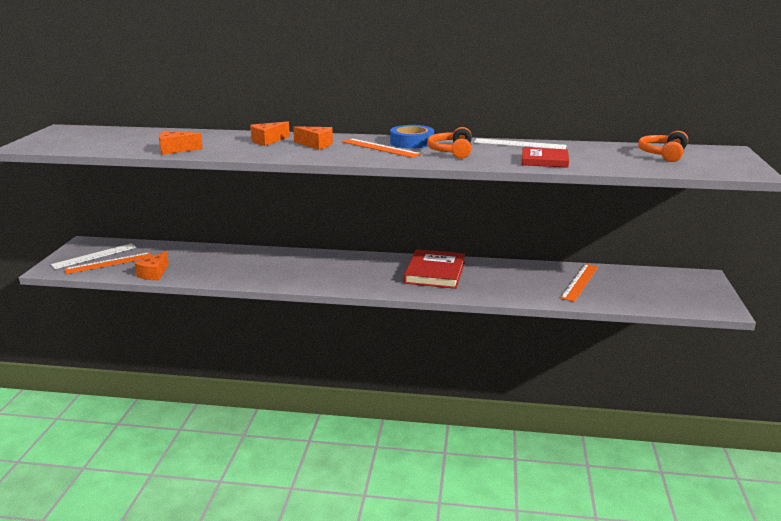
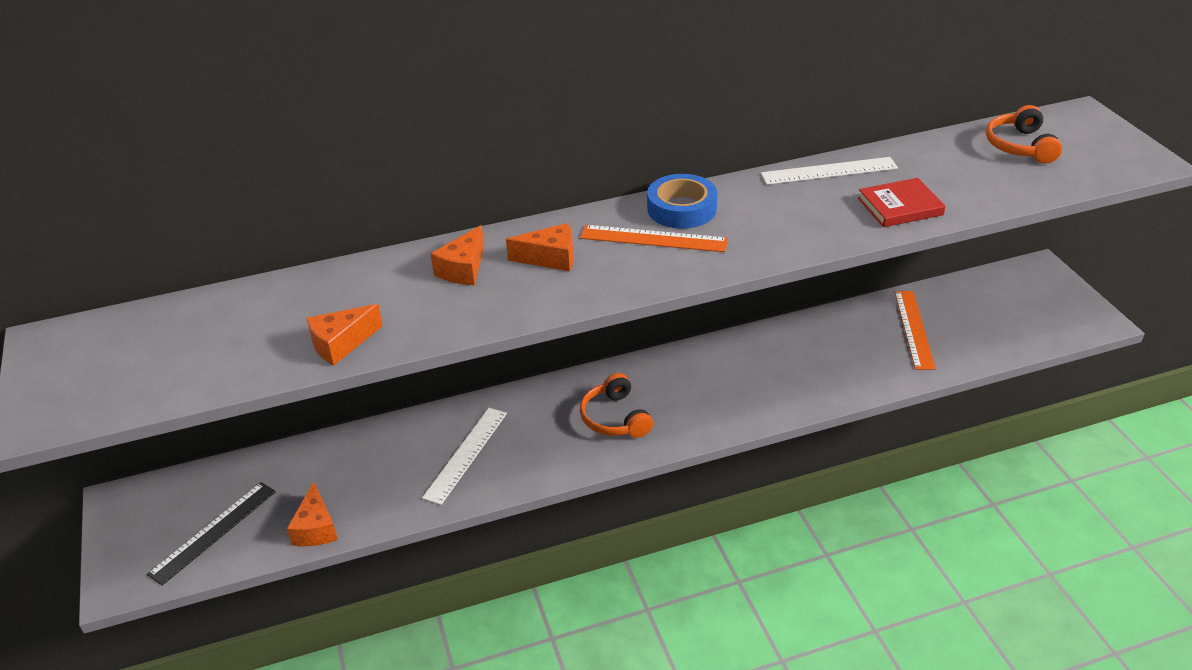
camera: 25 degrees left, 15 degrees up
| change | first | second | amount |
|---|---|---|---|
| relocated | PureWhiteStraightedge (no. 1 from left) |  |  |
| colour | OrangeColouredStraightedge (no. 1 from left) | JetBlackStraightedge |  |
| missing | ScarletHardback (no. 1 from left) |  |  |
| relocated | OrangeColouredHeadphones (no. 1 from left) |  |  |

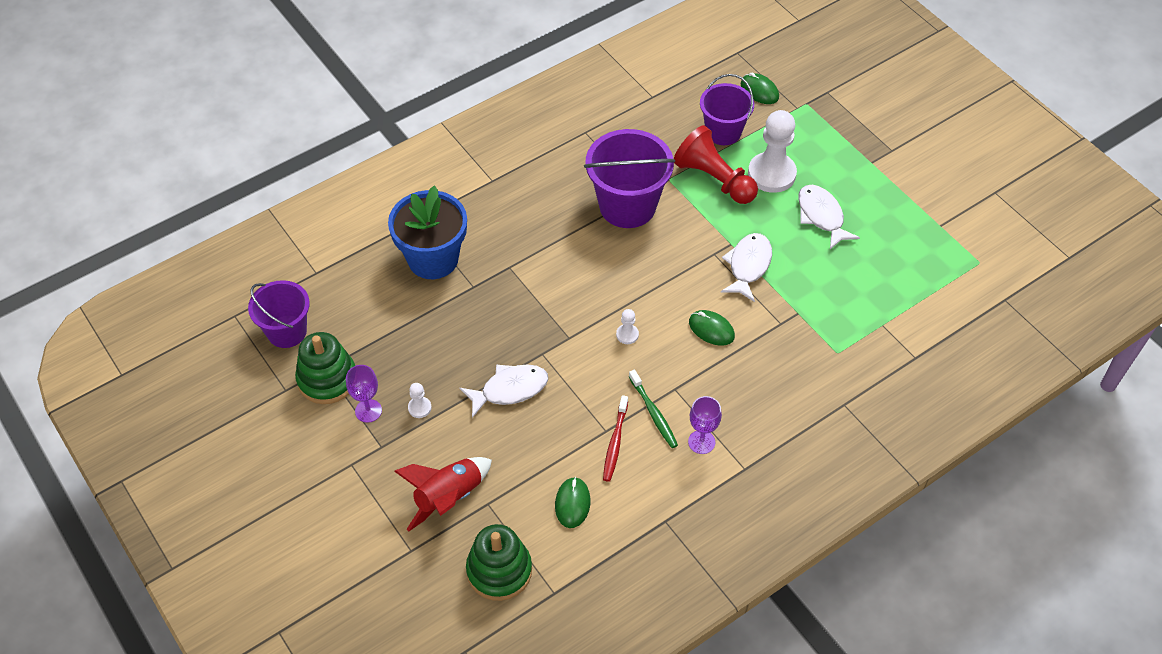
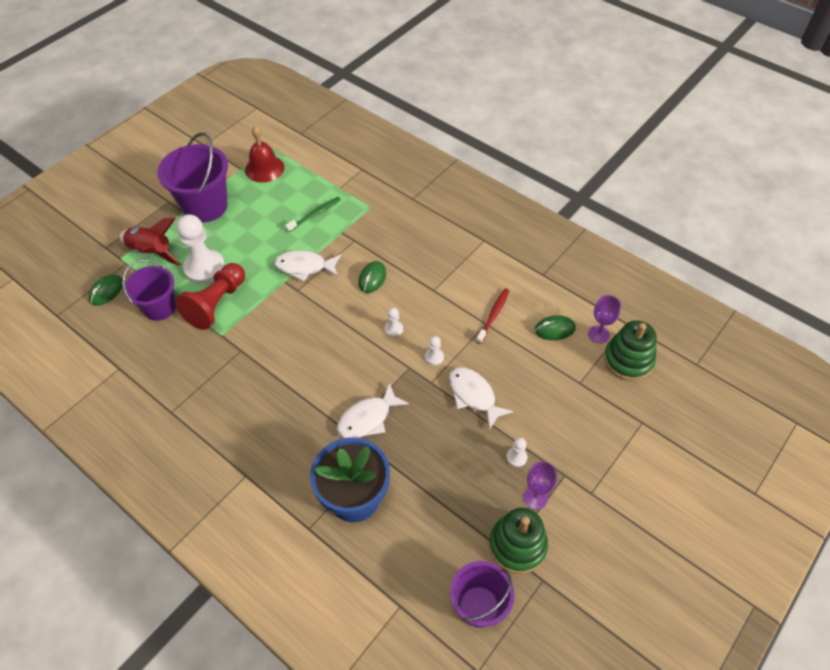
camera: 105 degrees left, 0 degrees up
| change | first | second | amount |
|---|---|---|---|
| relocated | ScarletRocket |  |  |
| relocated | VioletSandBucket (no. 2 from left) |  |  |
| spun | ScarletToothbrush |  | 60 degrees counterclockwise |
| relocated | EmeraldToothbrush |  |  |
| relocated | VioletWineGlass (no. 2 from left) |  |  |
| relocated | PureWhiteToyFish (no. 3 from left in the first image) | PureWhiteToyFish (no. 2 from left) |  |
| appeared |  | ScarletBell |  |
| appeared |  | PureWhiteChessPawn (no. 3 from left) |  |

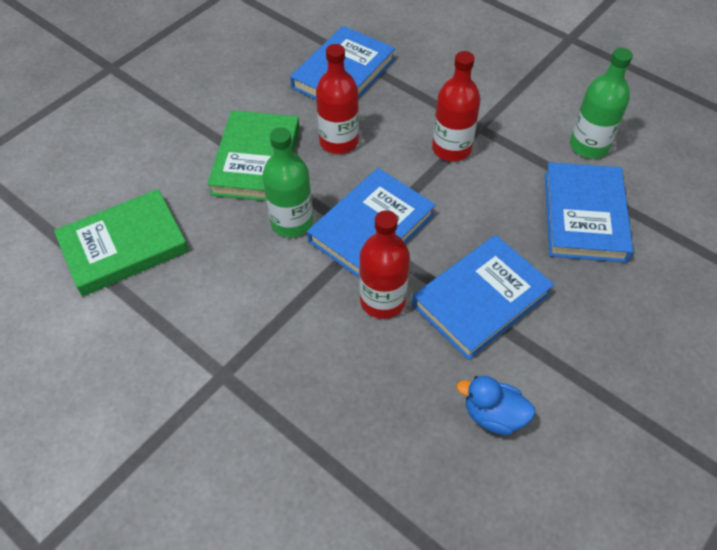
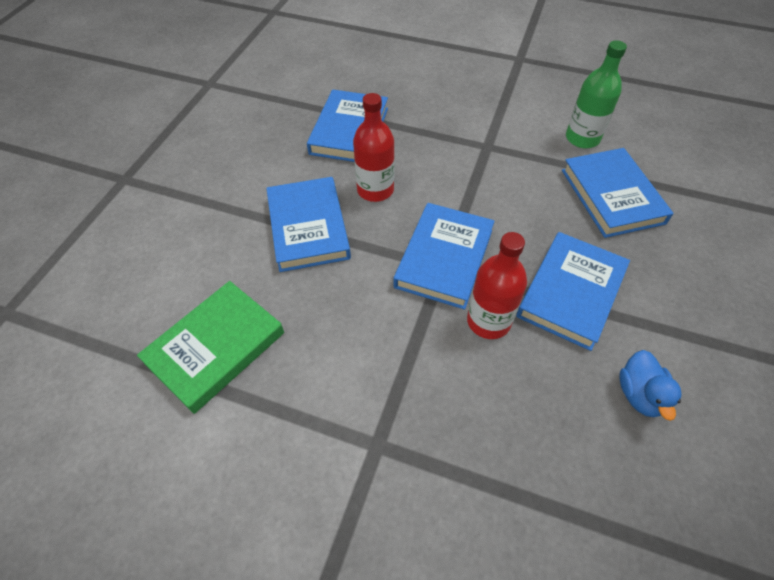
camera: 20 degrees left, 0 degrees up
| change | first | second | amount |
|---|---|---|---|
| colour | EmeraldHardback (no. 2 from left) | RoyalBlueHardback (no. 1 from left) |  |
| missing | EmeraldFlask (no. 1 from left) |  |  |
| missing | ScarletFlask (no. 3 from left) |  |  |
| spun | RoyalBlueToyDuck |  | 90 degrees counterclockwise |

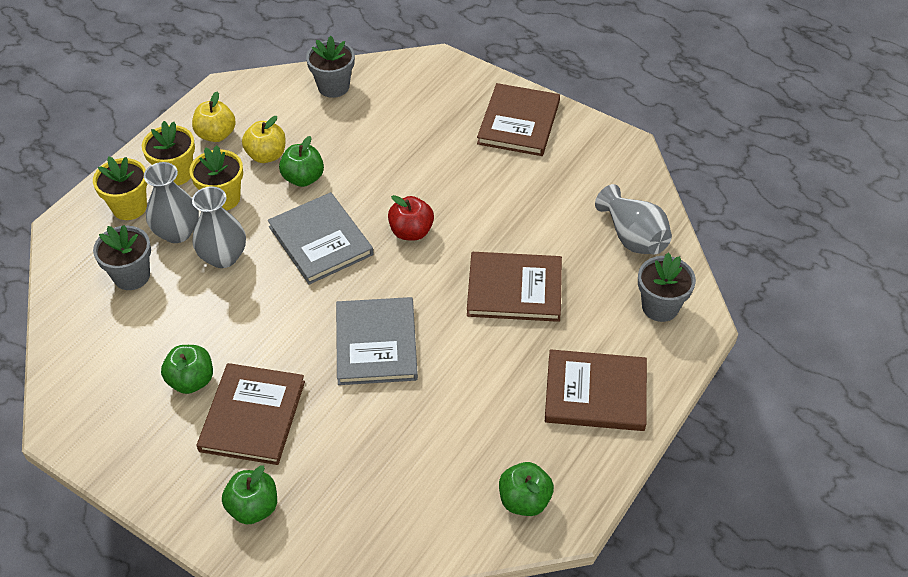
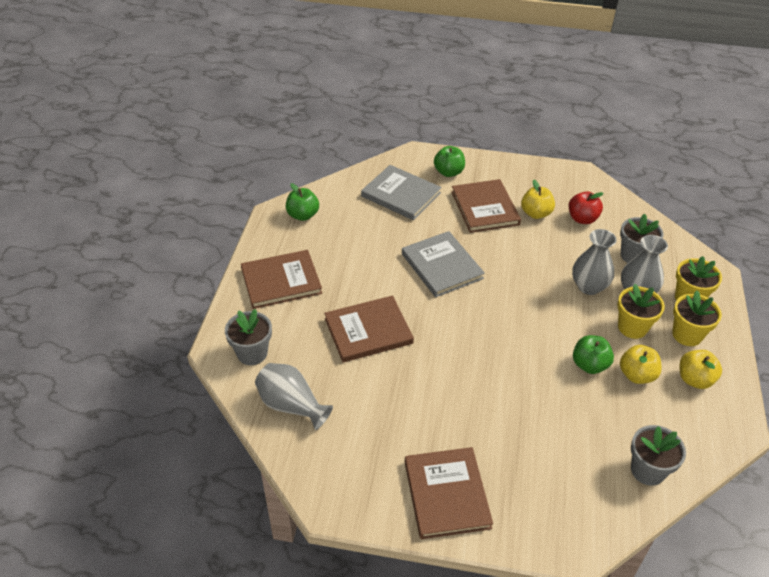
camera: 155 degrees right, 5 degrees down
| change | first | second | amount |
|---|---|---|---|
| colour | EmeraldToyApple (no. 1 from left) | GoldenToyApple (no. 1 from left) |  |
| relocated | GrayHardback (no. 1 from left) |  |  |
| relocated | ScarletToyApple |  |  |

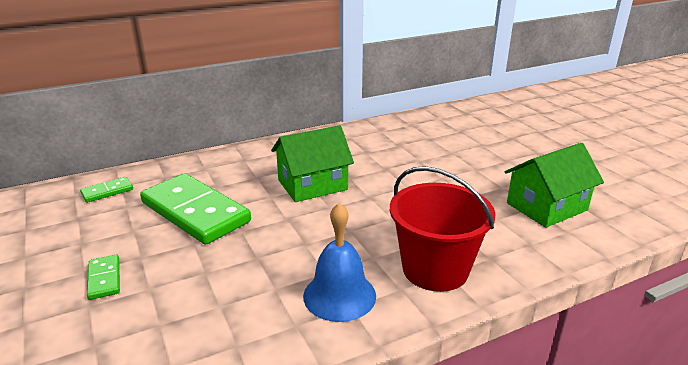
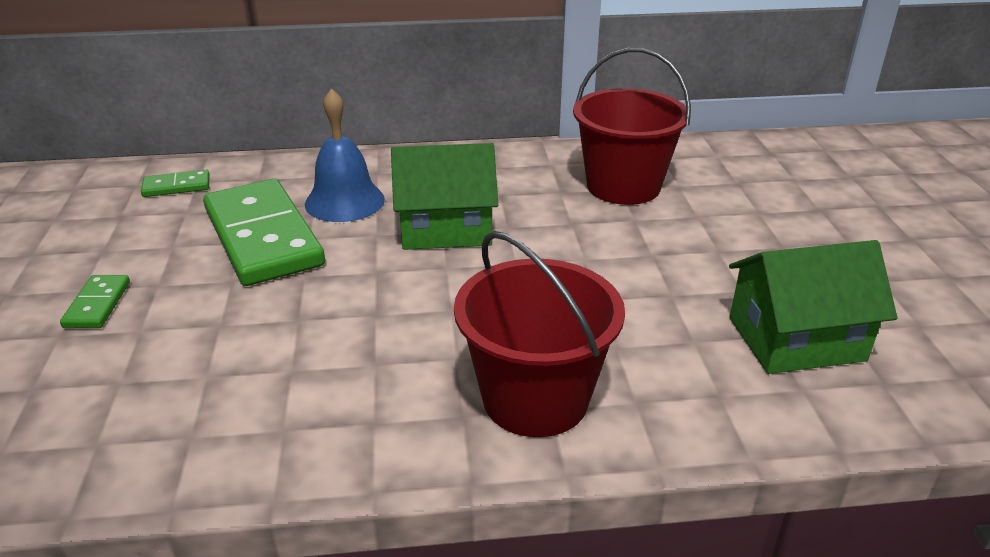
camera: 20 degrees right, 5 degrees up
| change | first | second | amount |
|---|---|---|---|
| relocated | RoyalBlueBell |  |  |
| appeared |  | ScarletSandBucket (no. 2 from left) |  |

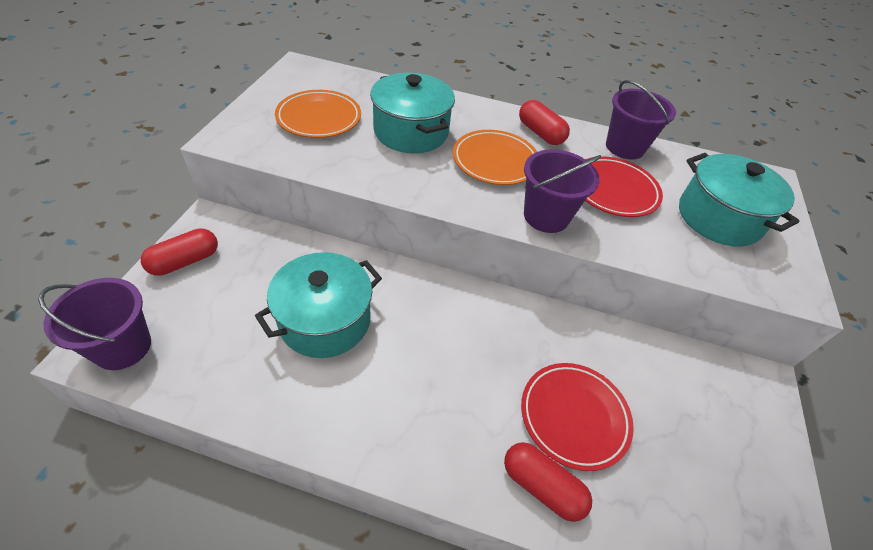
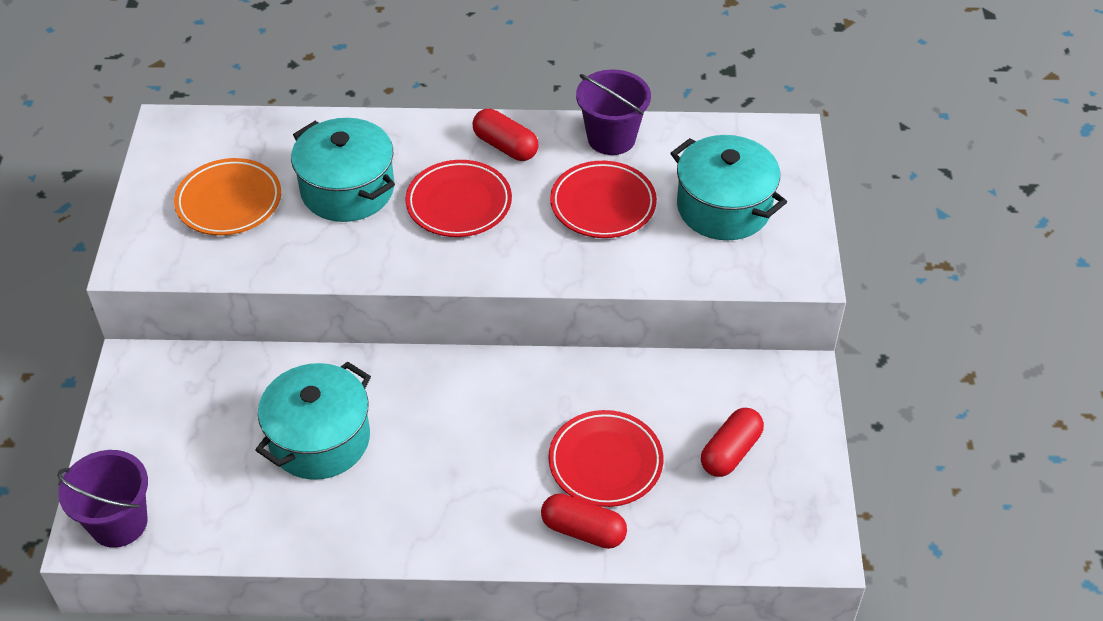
camera: 10 degrees left, 0 degrees up
| change | first | second | amount |
|---|---|---|---|
| relocated | ScarletPill (no. 1 from left in the first image) | ScarletPill (no. 3 from left) |  |
| colour | OrangeColouredFlatDish (no. 2 from left) | ScarletFlatDish (no. 1 from left) |  |
| missing | VioletSandBucket (no. 2 from left) |  |  |

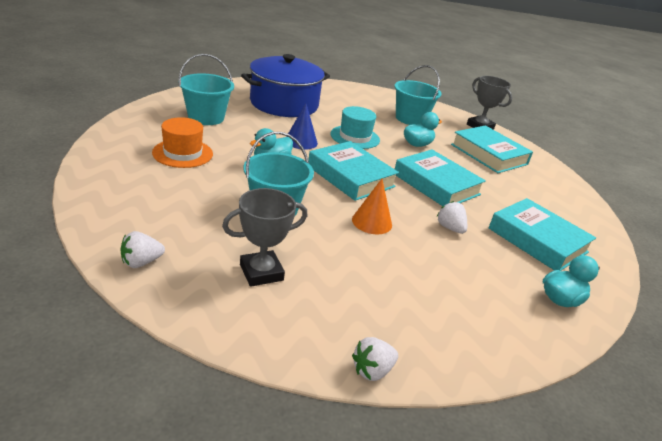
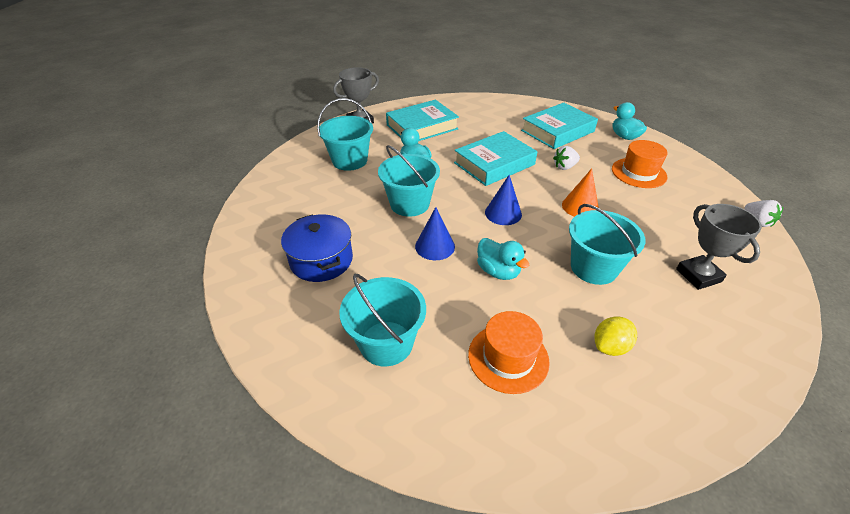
camera: 80 degrees left, 10 degrees up
| change | first | second | amount |
|---|---|---|---|
| missing | PureWhiteStrawberry (no. 1 from left) |  |  |
| size | RoyalBluePot |  | x0.64 |
| exchanged | AquaHardback (no. 1 from left) | RoyalBlueSolidCone (no. 2 from left) |  |
| exchanged | AquaTopHat | AquaSandBucket (no. 3 from left) |  |
| appeared |  | GoldenToyLemon |  |
| appeared |  | OrangeColouredTopHat (no. 2 from left) |  |

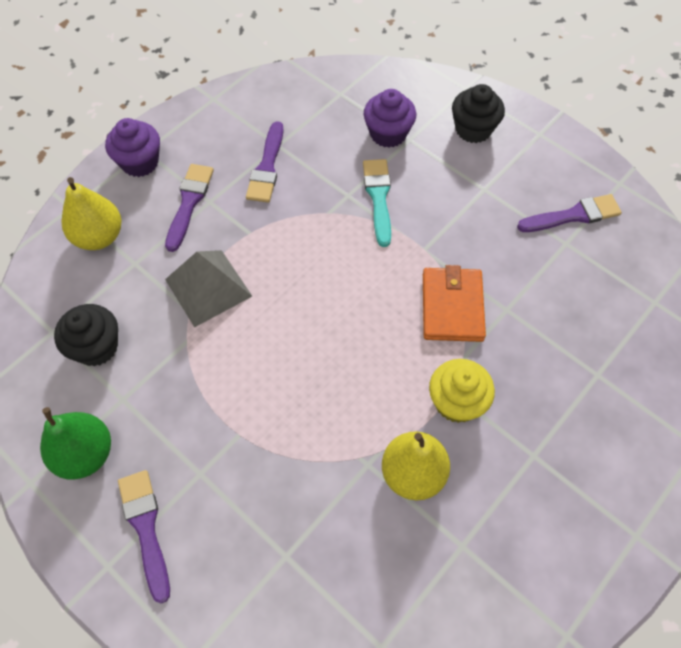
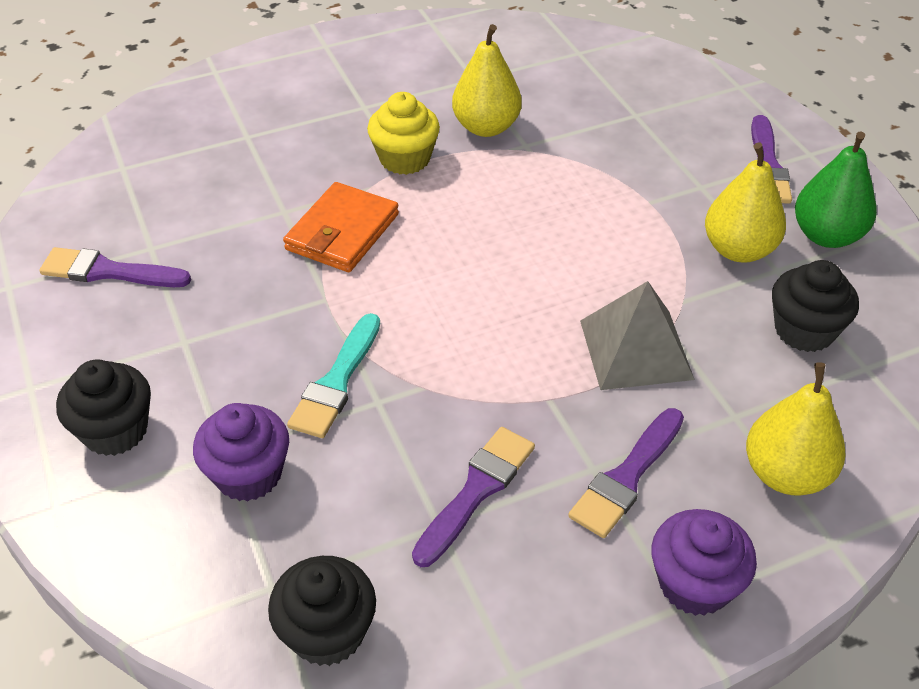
camera: 155 degrees left, 15 degrees down
| change | first | second | amount |
|---|---|---|---|
| appeared |  | JetBlackMuffin (no. 2 from left) |  |
| appeared |  | GoldenToyPear (no. 2 from left) |  |

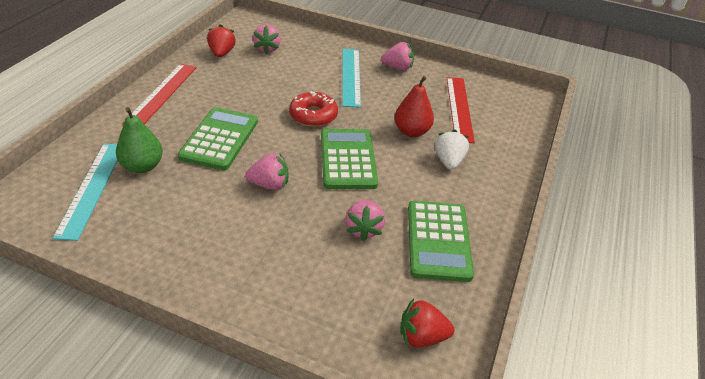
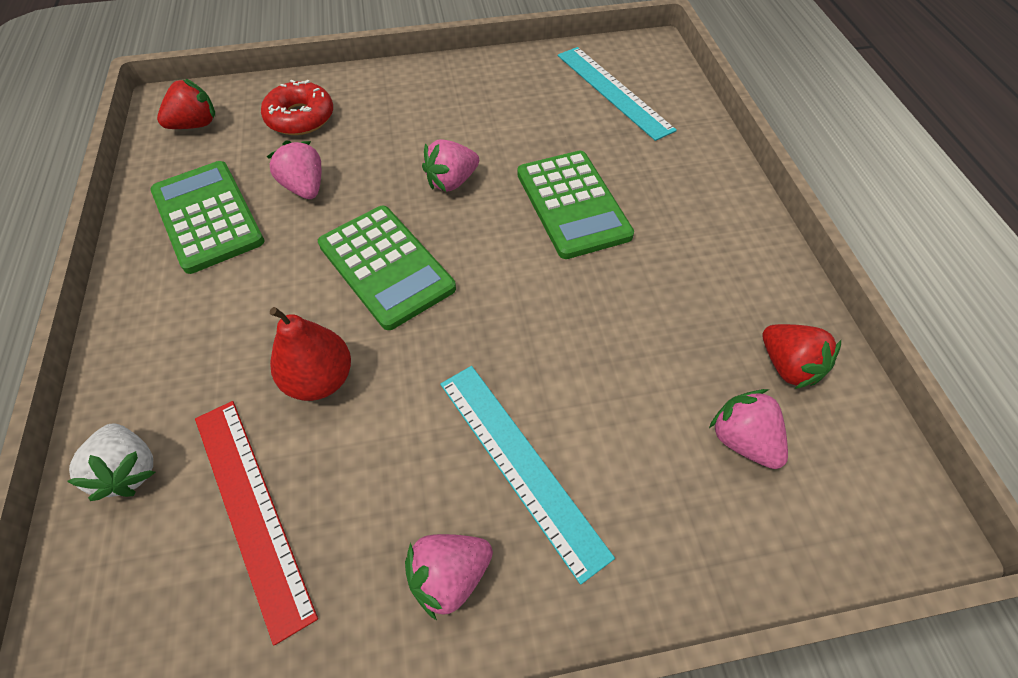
camera: 150 degrees right, 15 degrees up
| change | first | second | amount |
|---|---|---|---|
| missing | EmeraldToyPear |  |  |
| missing | ScarletStraightedge (no. 1 from left) |  |  |
| relocated | ScarletDonut |  |  |
| relocated | PureWhiteStrawberry |  |  |

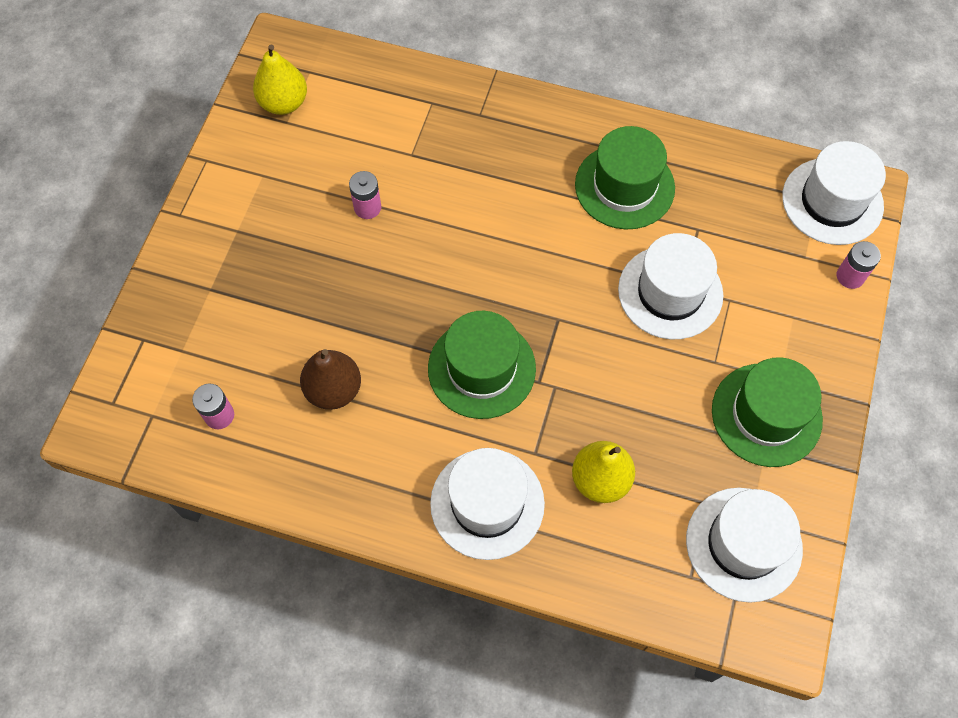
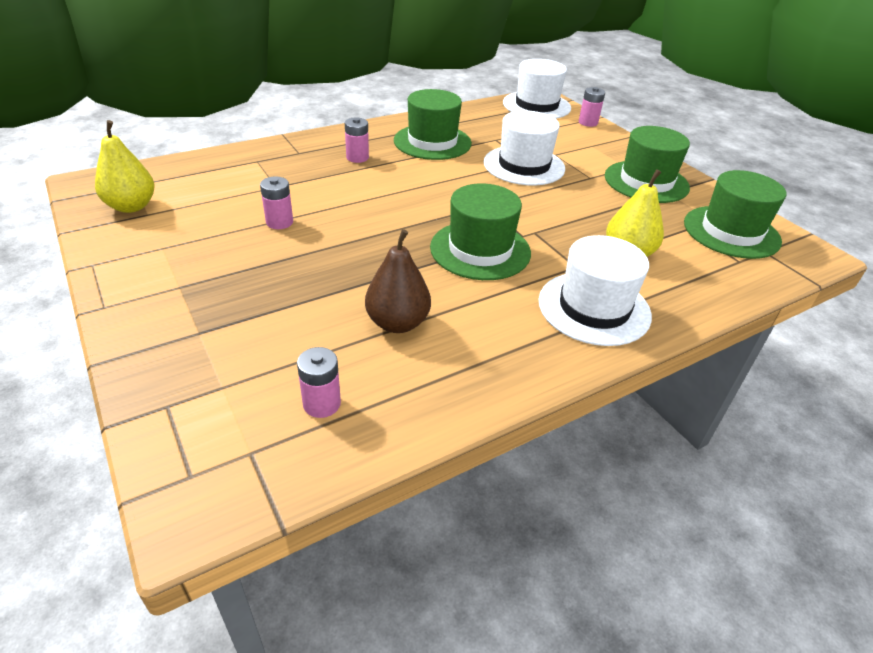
camera: 50 degrees left, 25 degrees down
| change | first | second | amount |
|---|---|---|---|
| colour | PureWhiteTopHat (no. 3 from left) | EmeraldTopHat (no. 4 from left) |  |
| appeared |  | RosePinkPowerCell (no. 3 from left) |  |

